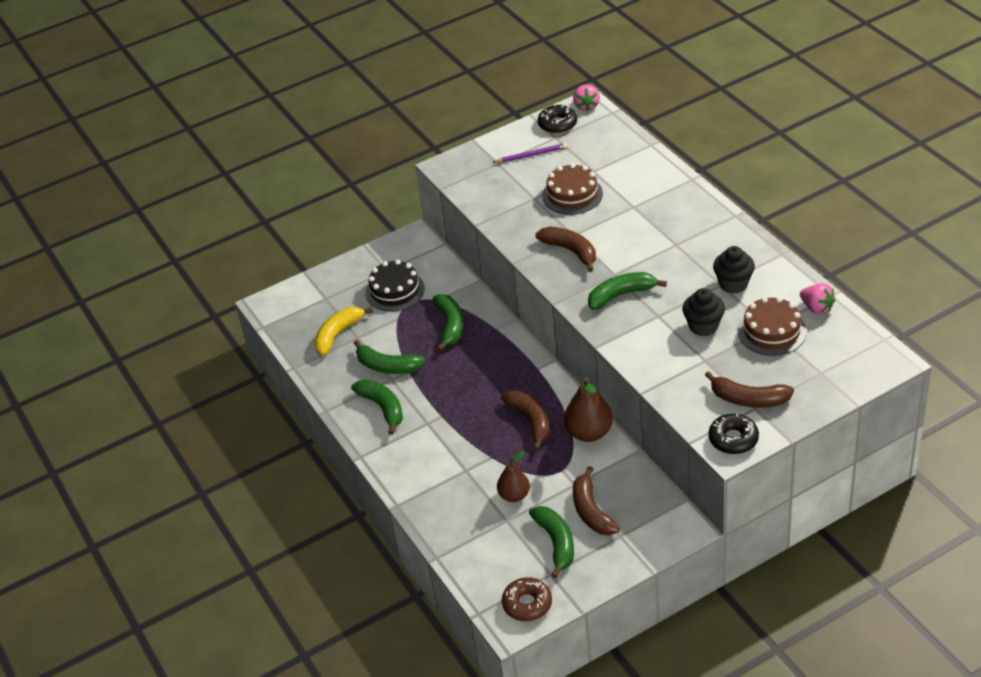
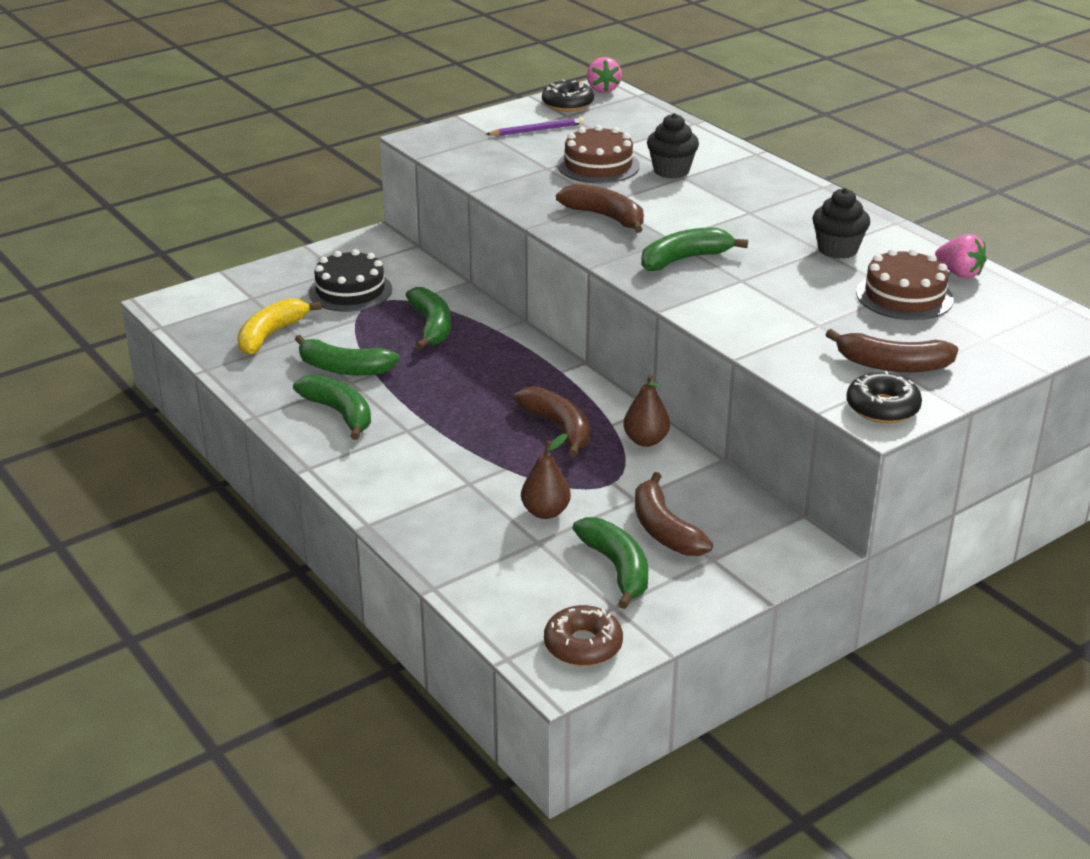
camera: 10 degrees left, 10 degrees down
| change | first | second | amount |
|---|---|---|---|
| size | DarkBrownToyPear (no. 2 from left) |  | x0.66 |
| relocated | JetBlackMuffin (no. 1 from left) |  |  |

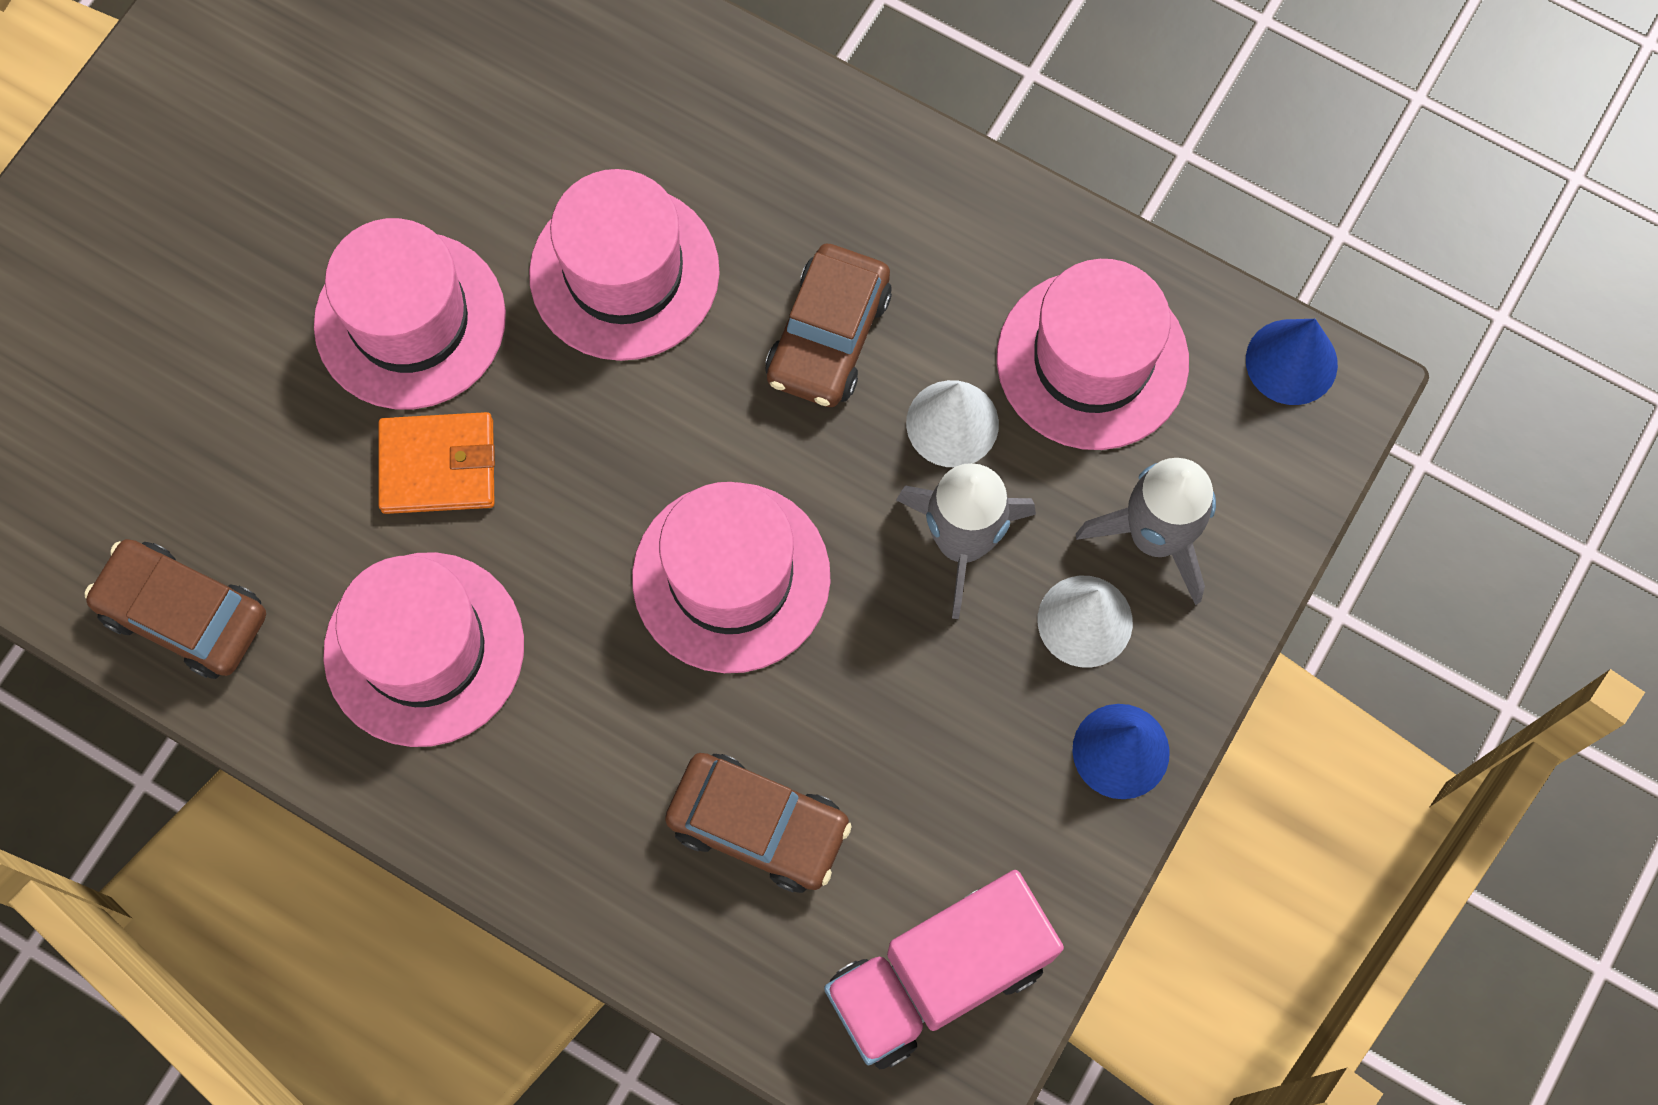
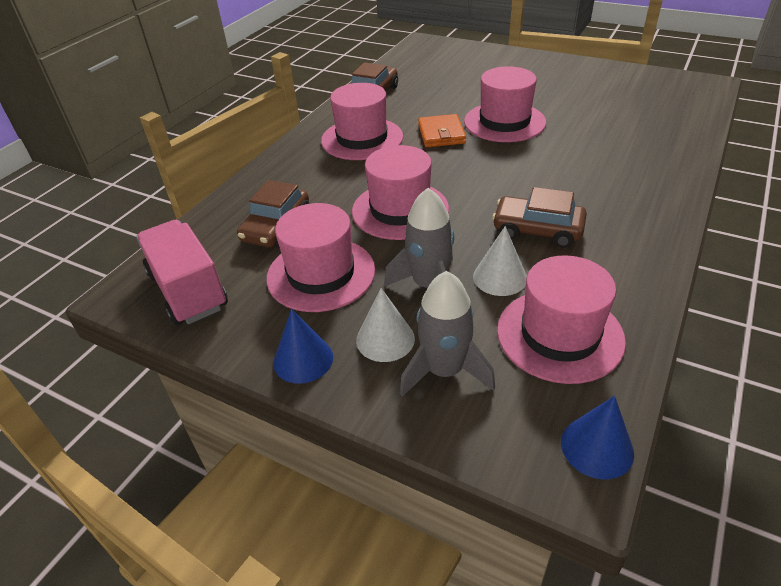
camera: 90 degrees right, 30 degrees down
| change | first | second | amount |
|---|---|---|---|
| relocated | RosePinkTopHat (no. 3 from left in the first image) | RosePinkTopHat (no. 1 from left) |  |

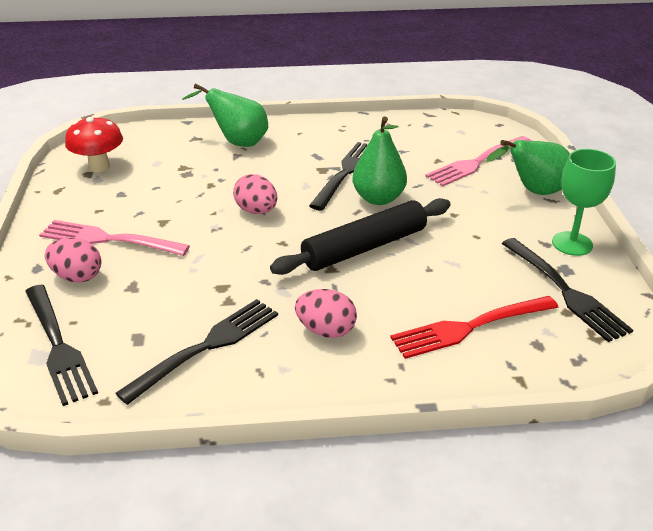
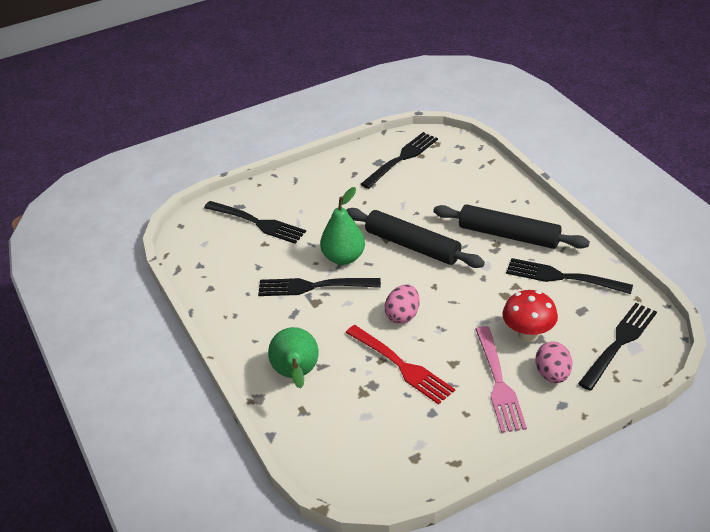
camera: 110 degrees left, 5 degrees up
| change | first | second | amount |
|---|---|---|---|
| relocated | ScarletFungus |  |  |
| exchanged | RosePinkToyEgg (no. 3 from left) | JetBlackRollingPin (no. 2 from left) |  |
| relocated | ScarletFork |  |  |
| colour | RosePinkFork (no. 2 from left) | JetBlackFork (no. 1 from left) |  |
| missing | EmeraldToyPear (no. 3 from left) |  |  |
| missing | EmeraldWineGlass |  |  |

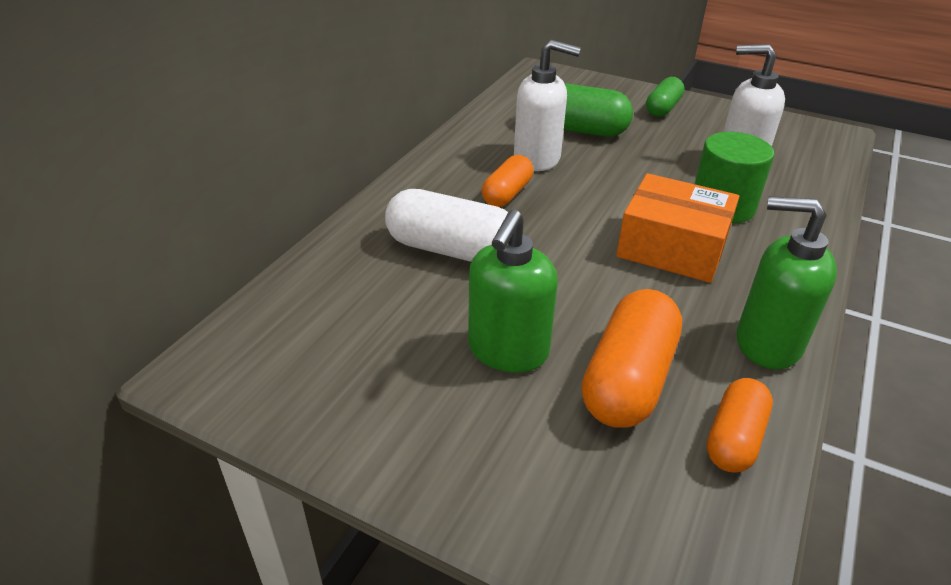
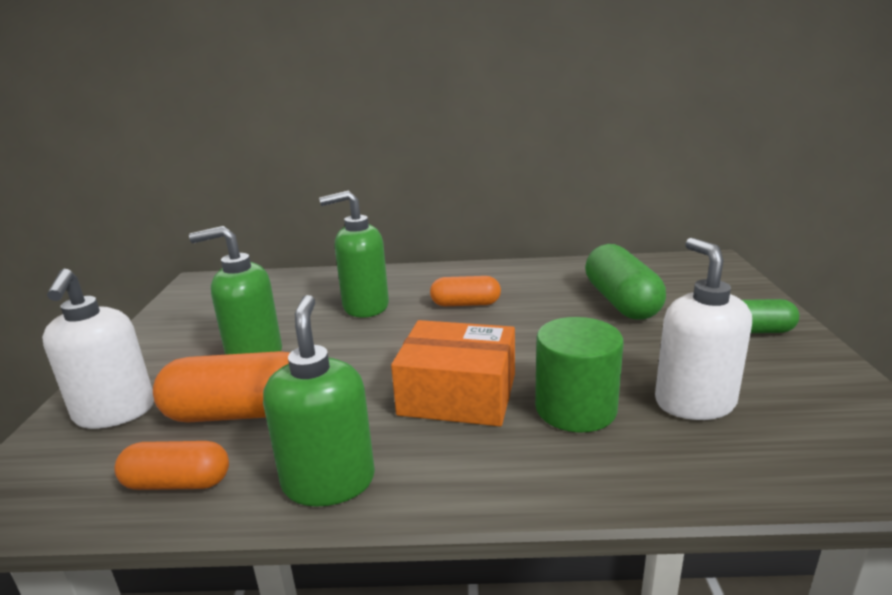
camera: 65 degrees right, 15 degrees down
| change | first | second | amount |
|---|---|---|---|
| exchanged | PureWhitePill | EmeraldSoapPump (no. 3 from left) |  |
| relocated | PureWhiteSoapPump (no. 1 from left) |  |  |
| spun | OrangeColouredBox |  | 75 degrees counterclockwise |

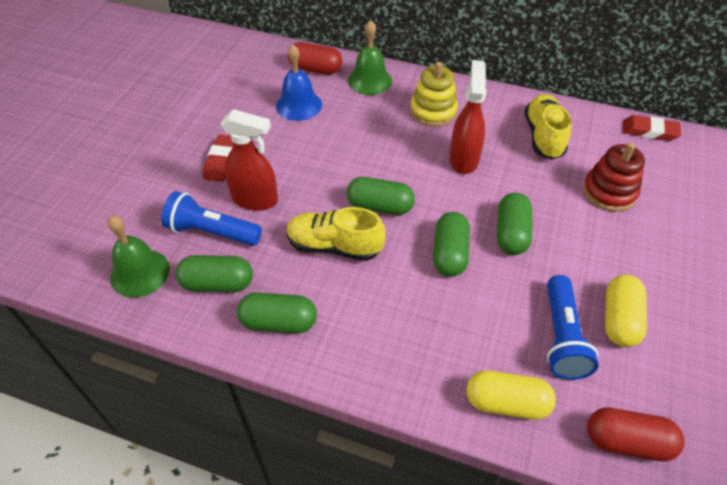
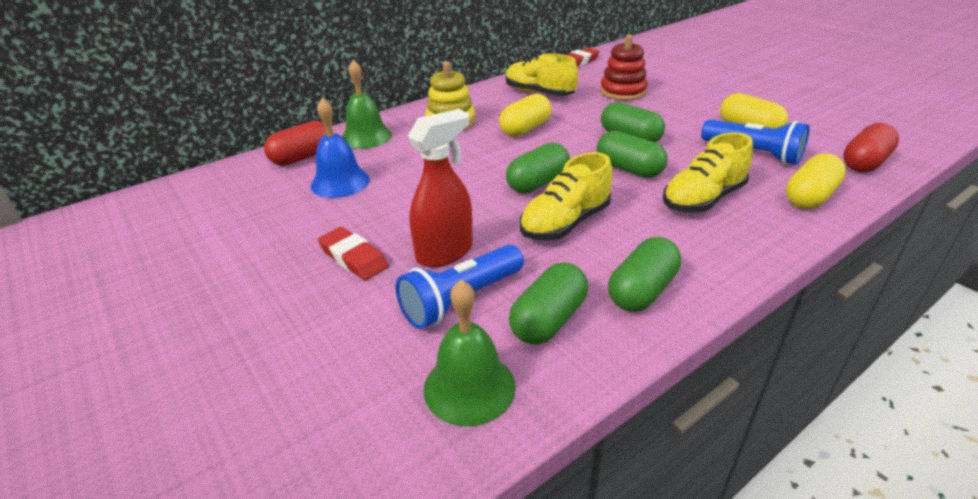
camera: 55 degrees left, 15 degrees down
| change | first | second | amount |
|---|---|---|---|
| exchanged | ScarletSprayCleaner (no. 2 from left) | GoldenPill (no. 1 from left) |  |
| appeared |  | GoldenShoe (no. 3 from left) |  |

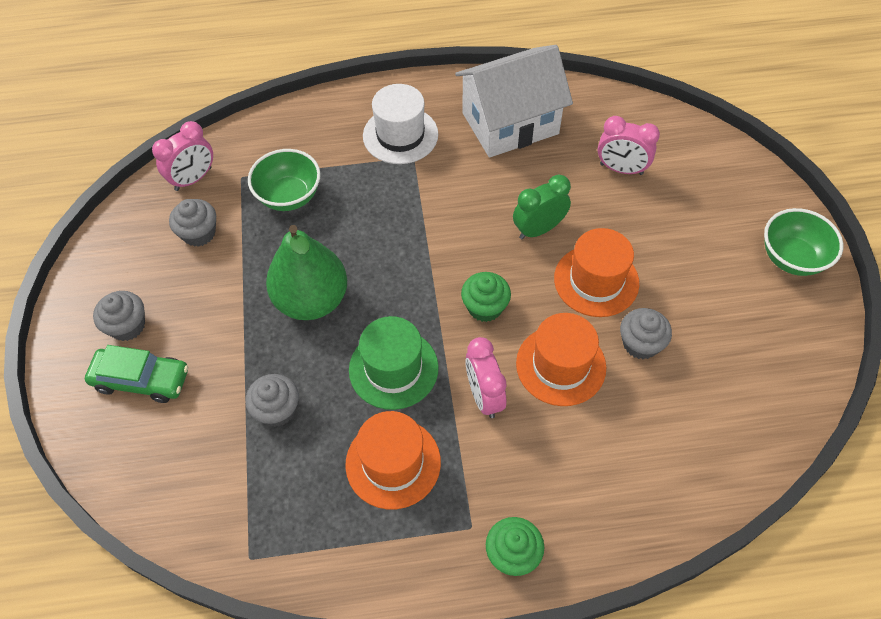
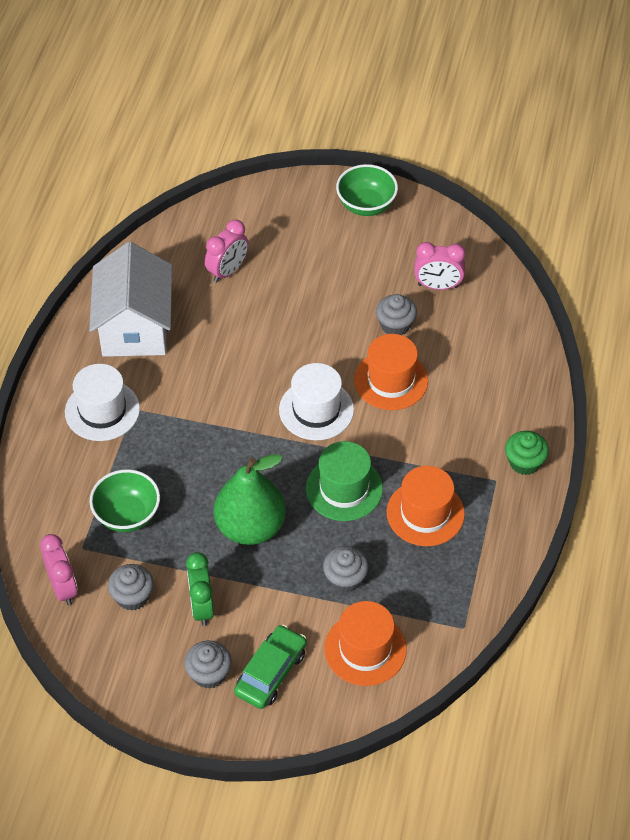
camera: 70 degrees left, 5 degrees down
| change | first | second | amount |
|---|---|---|---|
| exchanged | EmeraldMuffin (no. 1 from left) | PureWhiteTopHat (no. 2 from left) |  |
| relocated | RosePinkBedsideClock (no. 2 from left in the first image) | RosePinkBedsideClock (no. 3 from left) |  |
| relocated | EmeraldBedsideClock |  |  |
| relocated | OrangeColouredTopHat (no. 3 from left in the first image) | OrangeColouredTopHat (no. 1 from left) |  |

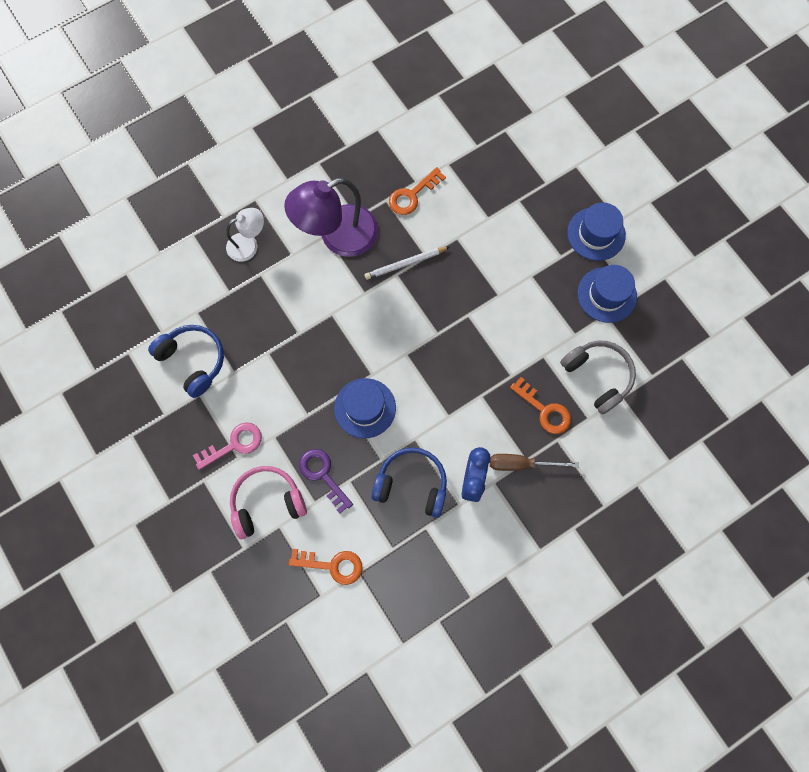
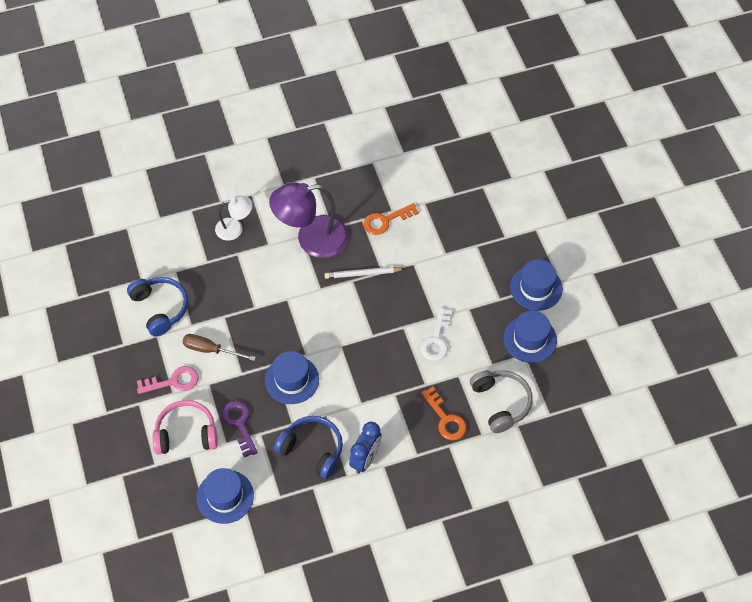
camera: 15 degrees right, 15 degrees down
| change | first | second | amount |
|---|---|---|---|
| exchanged | OrangeColouredKey (no. 1 from left) | RoyalBlueTopHat (no. 1 from left) |  |
| relocated | DarkBrownFlatScrewdriver |  |  |
| appeared |  | PureWhiteKey |  |

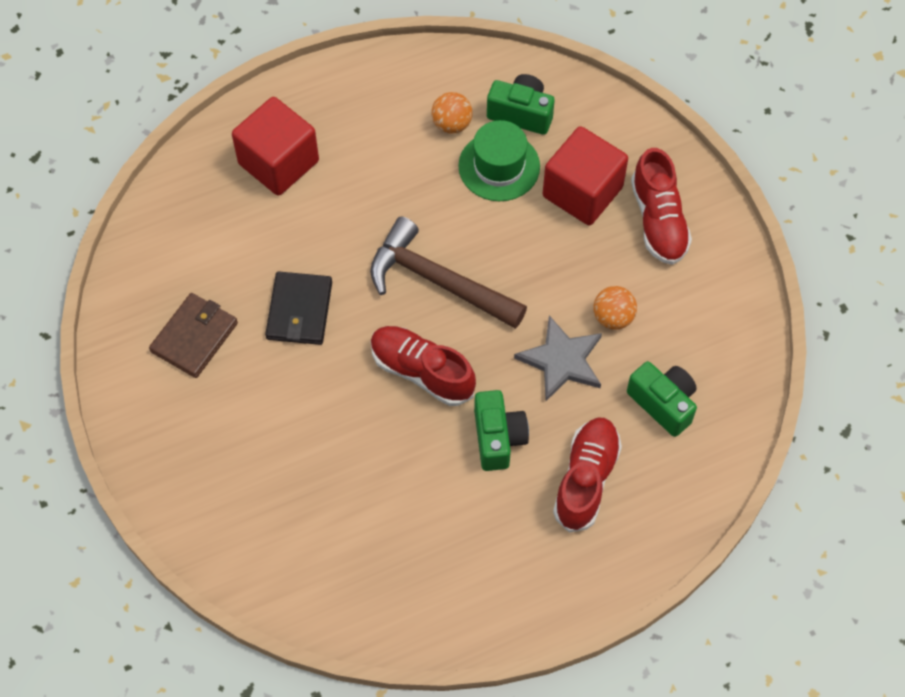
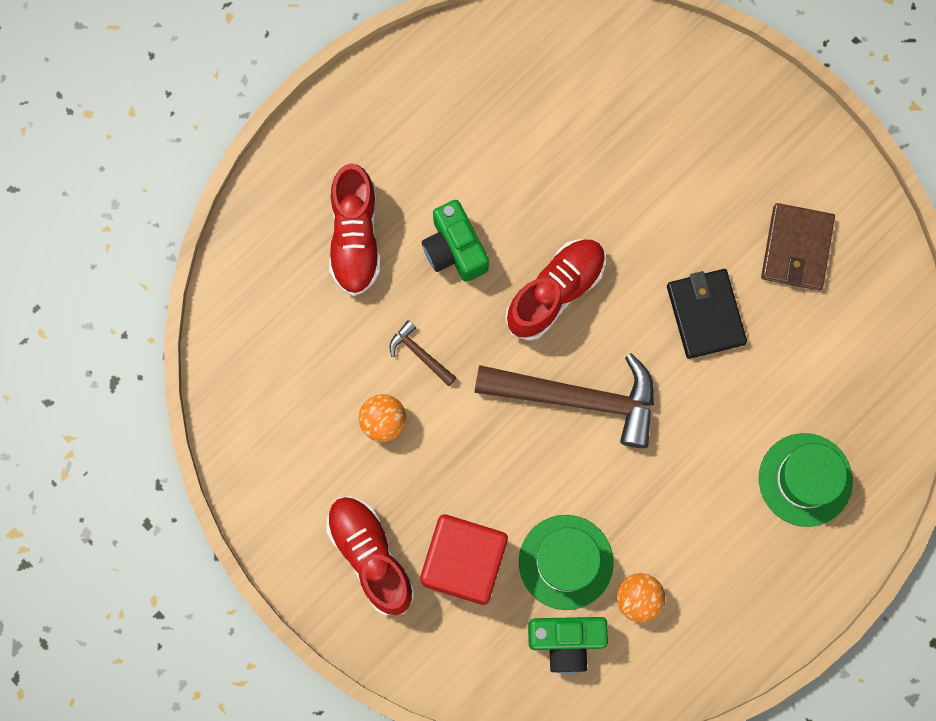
camera: 160 degrees right, 15 degrees up
| change | first | second | amount |
|---|---|---|---|
| exchanged | ScarletCube (no. 1 from left) | EmeraldTopHat (no. 2 from left) |  |
| spun | ScarletShoe (no. 1 from left in the first image) | ScarletShoe (no. 3 from left) | 60 degrees counterclockwise |
| exchanged | GrayFivePointedStar | DarkBrownClawHammer (no. 1 from left) |  |
| missing | EmeraldCamera (no. 3 from left) |  |  |

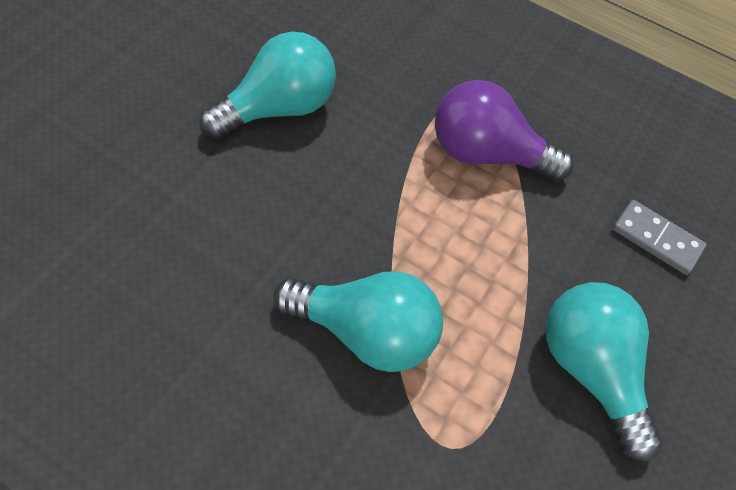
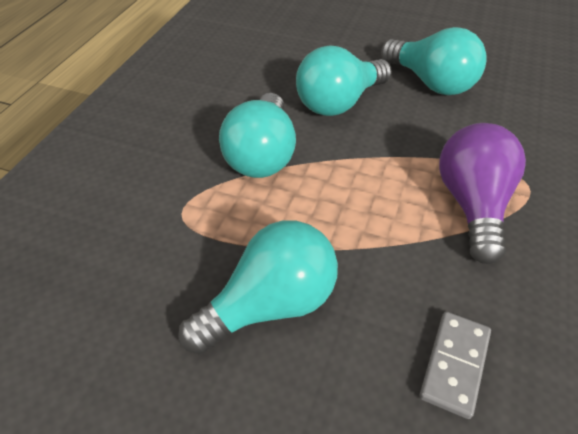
camera: 85 degrees right, 10 degrees down
| change | first | second | amount |
|---|---|---|---|
| appeared |  | AquaLightbulb (no. 3 from left) |  |

